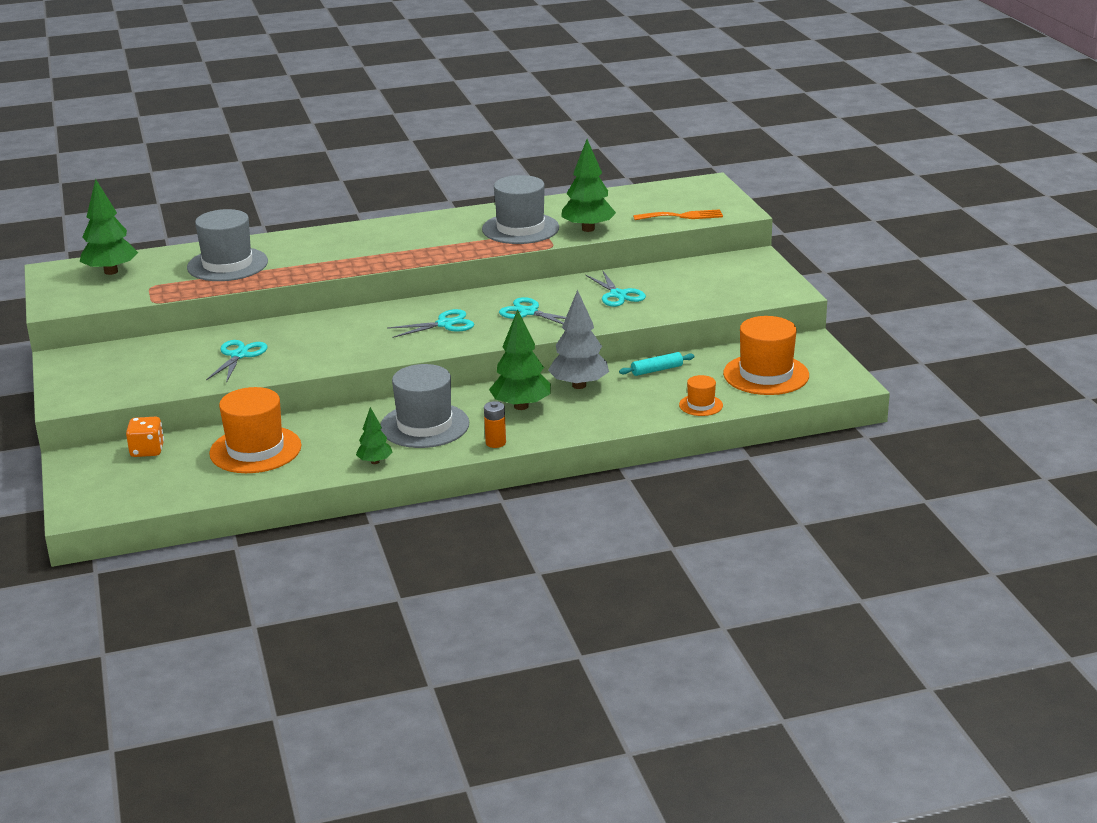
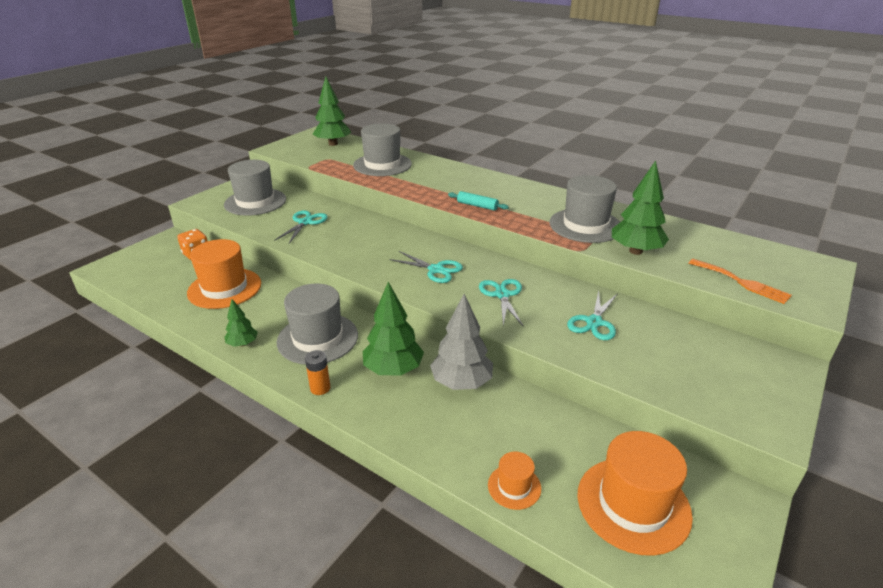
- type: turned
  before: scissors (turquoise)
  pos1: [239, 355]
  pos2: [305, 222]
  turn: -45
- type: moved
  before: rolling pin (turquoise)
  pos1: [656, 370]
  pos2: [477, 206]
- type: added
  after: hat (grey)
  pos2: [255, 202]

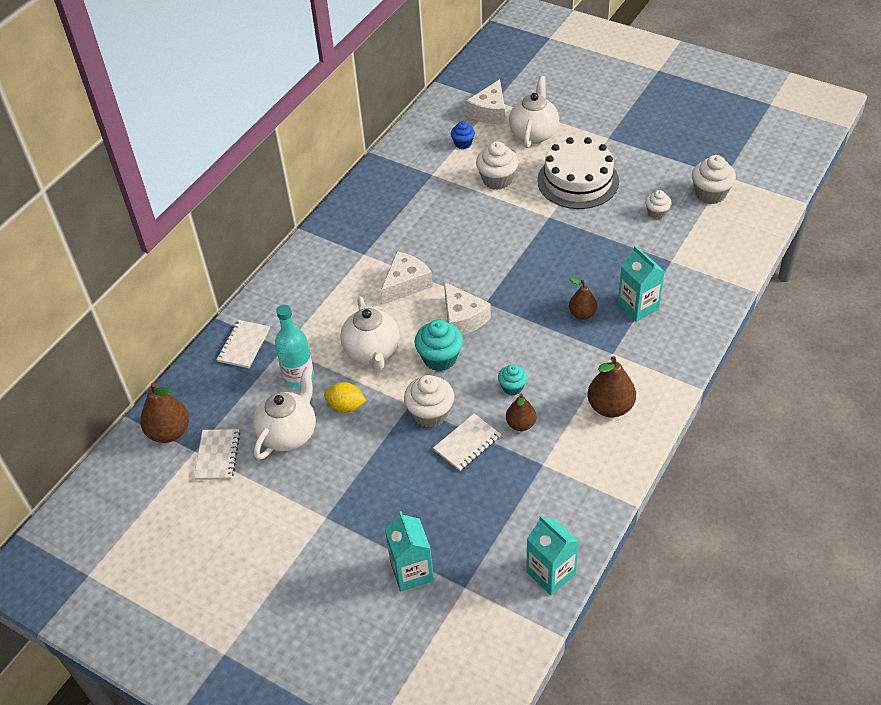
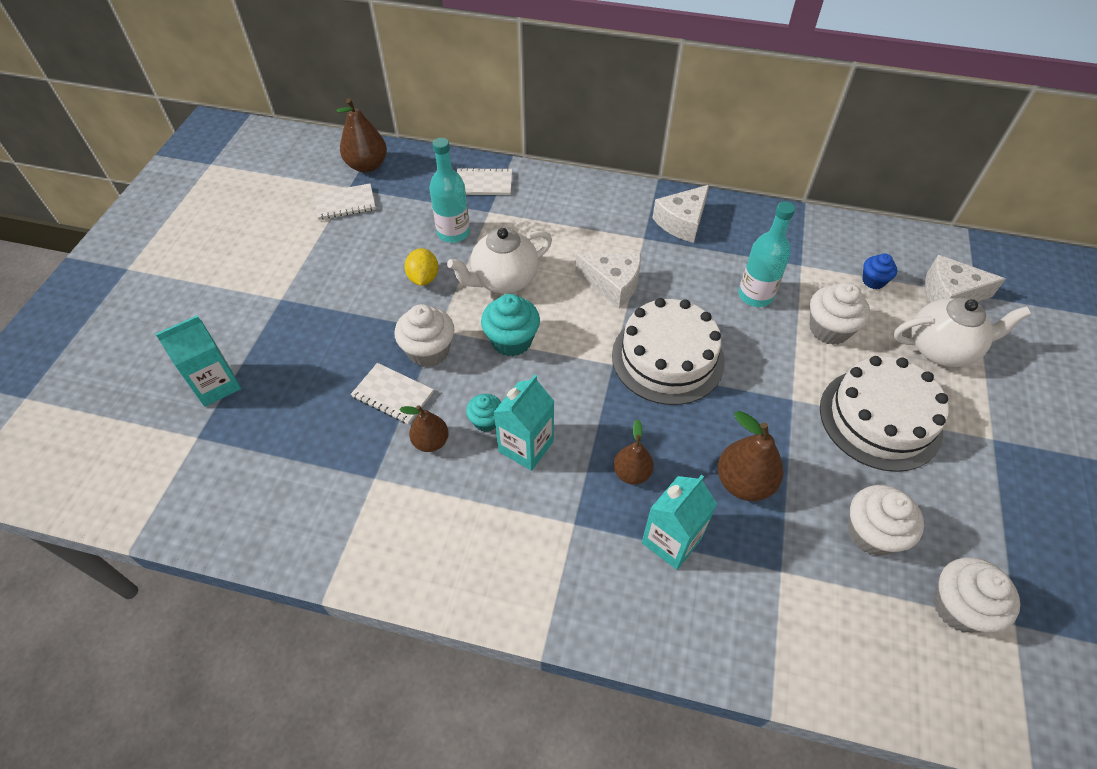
- type: removed
  before: teapot (white)
  pos1: [289, 433]
- type: moved
  before: cheese (white)
  pos1: [462, 318]
  pos2: [682, 222]
- type: moved
  before: carton (turquoise)
  pos1: [551, 573]
  pos2: [526, 446]
- type: moved
  before: pear (brown)
  pos1: [610, 407]
  pos2: [743, 482]
- type: resized
  before: cupcake (white)
  pos1: [657, 213]
  pos2: [872, 533]
  scale: 1.68
- type: added
  after: cake (white)
  pos2: [667, 358]
- type: added
  after: bottle (turquoise)
  pos2: [755, 295]

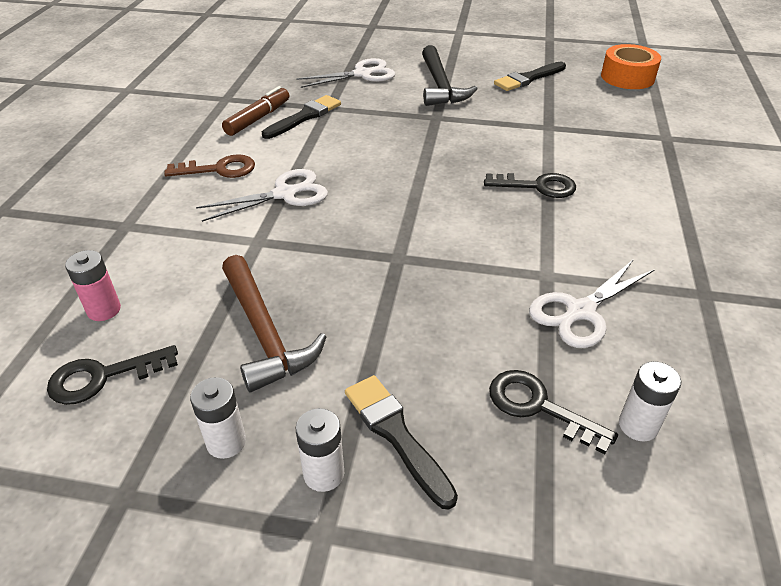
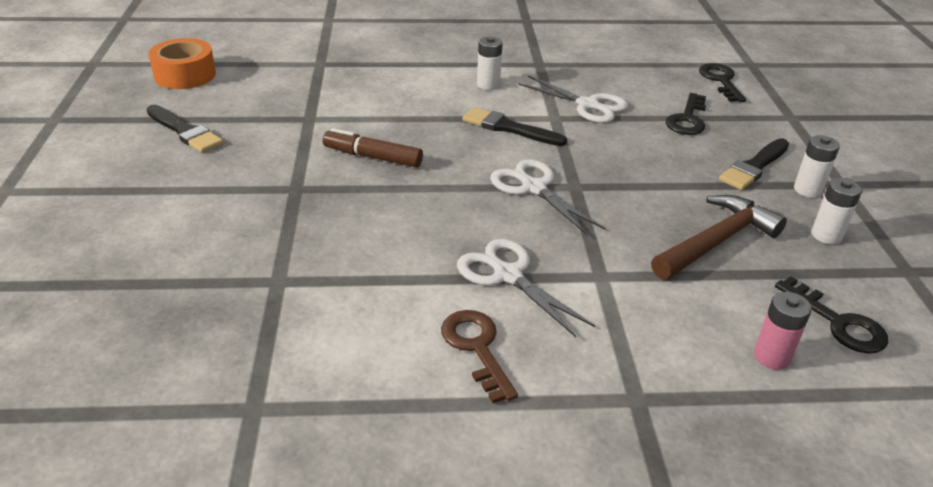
- type: moved
  before: marker (brown)
  pos1: [258, 118]
  pos2: [373, 157]
- type: moved
  before: brush (black)
  pos1: [304, 117]
  pos2: [509, 128]
- type: moved
  before: scissors (white)
  pos1: [362, 74]
  pos2: [533, 188]
- type: removed
  before: hammer (black)
  pos1: [440, 86]
- type: moved
  before: key (black)
  pos1: [537, 186]
  pos2: [721, 81]
- type: moved
  before: battery (white)
  pos1: [638, 425]
  pos2: [488, 84]

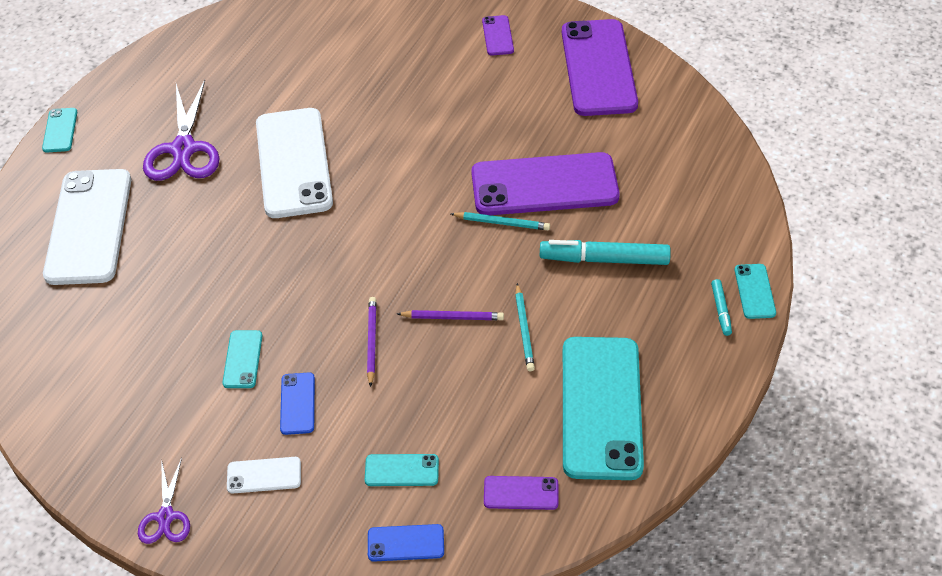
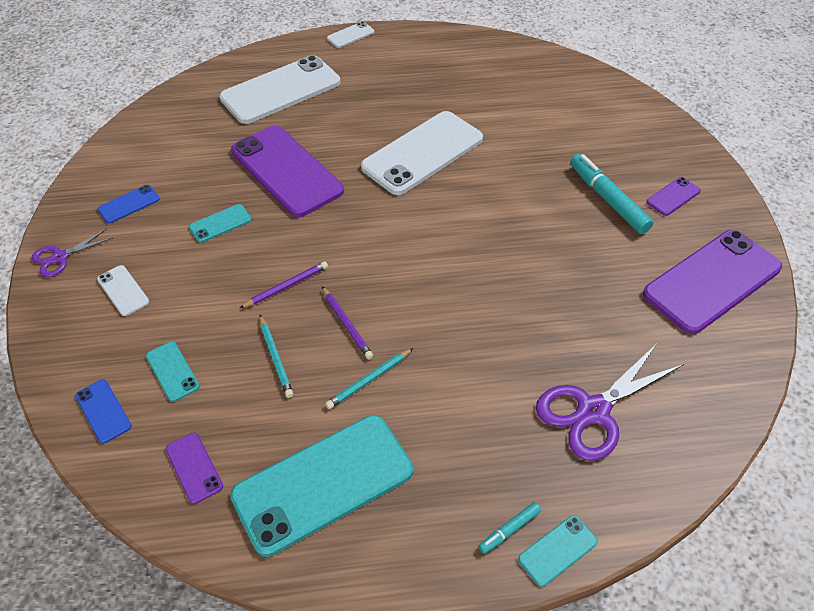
- type: recoloured
  before: phone (turquoise)
  after: phone (white)
  pos1: [60, 130]
  pos2: [350, 35]
- type: moved
  before: scissors (purple)
  pos1: [184, 149]
  pos2: [593, 411]
- type: moved
  before: phone (blue)
  pos1: [297, 403]
  pos2: [129, 204]
- type: moved
  before: pencil (turquoise)
  pos1: [502, 223]
  pos2: [275, 358]
- type: moved
  before: phone (purple)
  pos1: [544, 185]
  pos2: [286, 171]
- type: moved
  before: marker (turquoise)
  pos1: [604, 259]
  pos2: [607, 199]

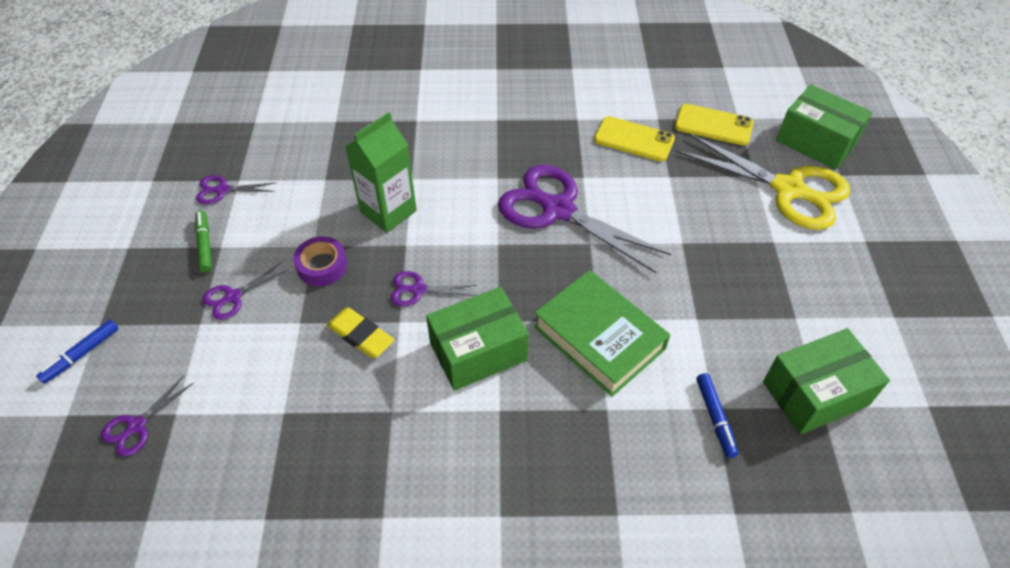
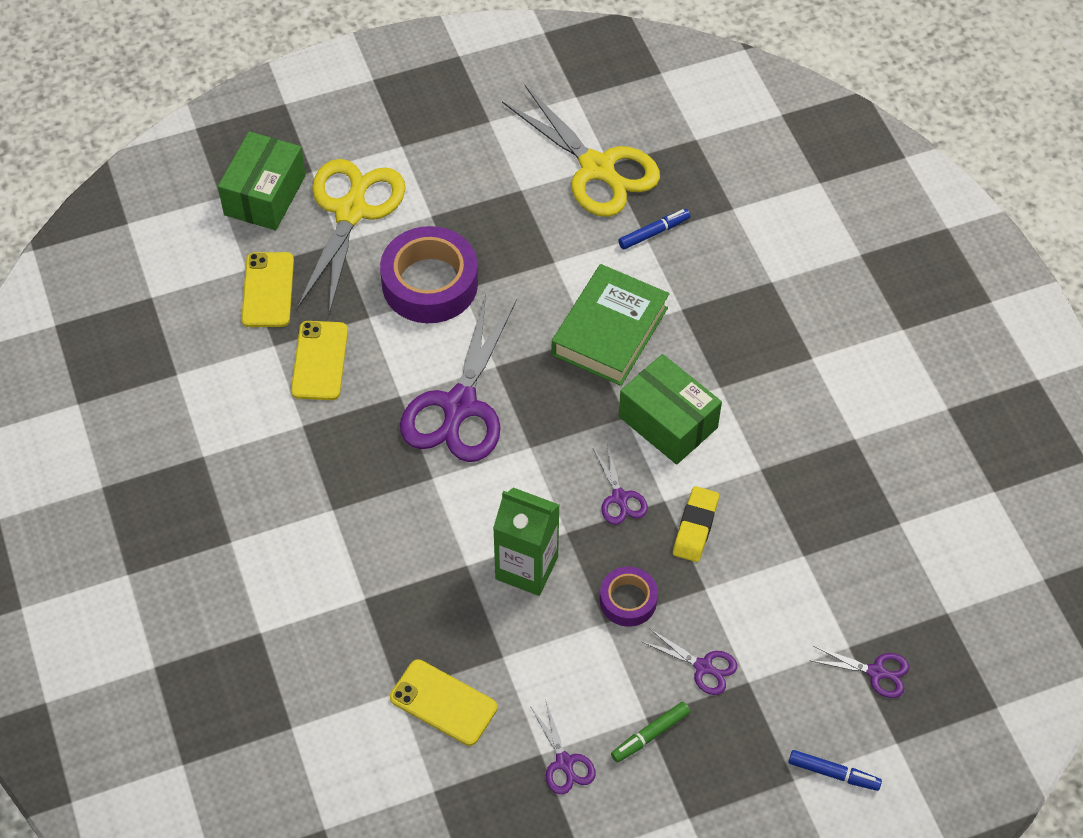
- type: replaced
  before: box (green)
  after: scissors (yellow)
  pos1: [815, 393]
  pos2: [598, 169]
- type: added
  after: tape (purple)
  pos2: [430, 283]
- type: added
  after: phone (yellow)
  pos2: [443, 702]

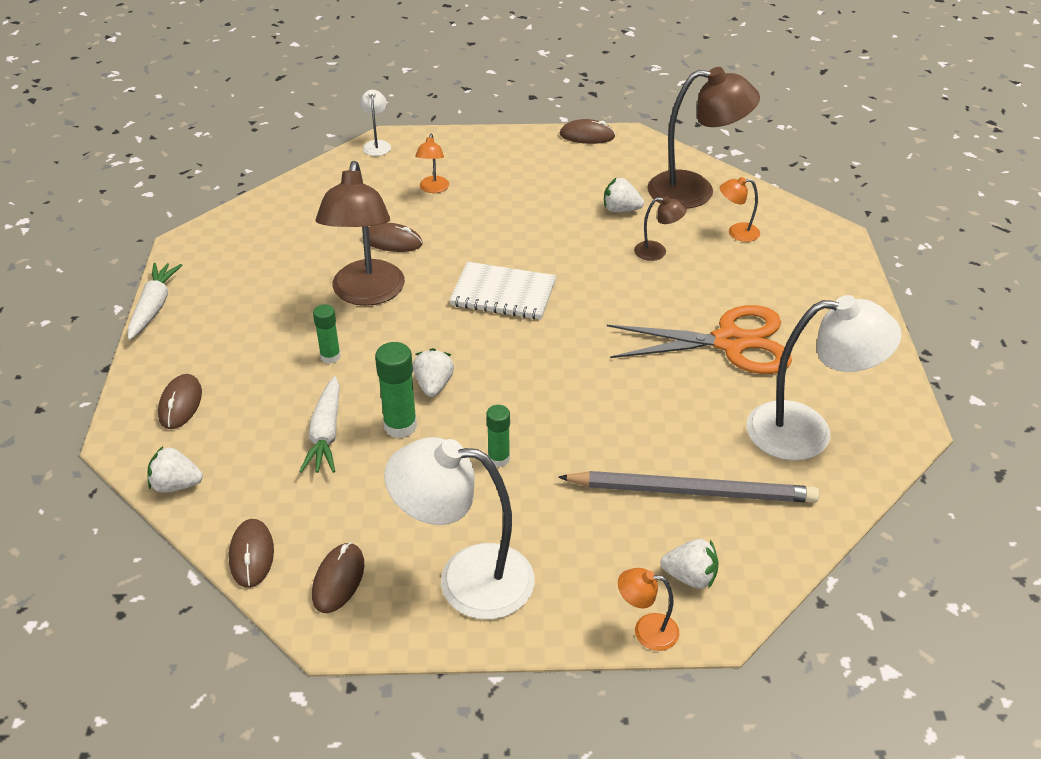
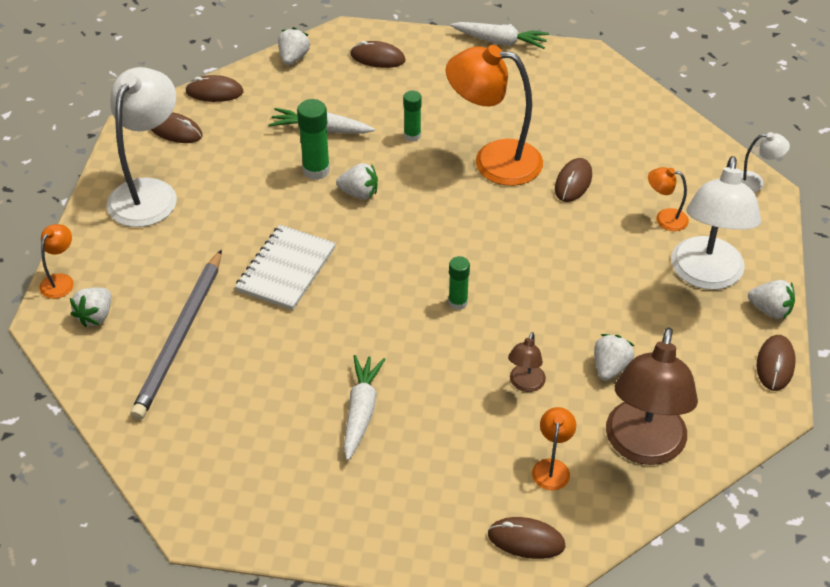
- type: recoloured
  before: lamp (brown)
  after: lamp (orange)
  pos1: [366, 294]
  pos2: [493, 161]
- type: moved
  before: notebook (white)
  pos1: [503, 293]
  pos2: [286, 269]
- type: moved
  before: glue stick (green)
  pos1: [499, 459]
  pos2: [458, 302]
- type: replaced
  before: scissors (orange)
  after: carrot (white)
  pos1: [730, 342]
  pos2: [361, 412]
- type: moved
  before: lamp (white)
  pos1: [807, 431]
  pos2: [706, 275]
- type: added
  after: mouse (brown)
  pos2: [526, 540]
- type: added
  after: strawberry (white)
  pos2: [770, 310]

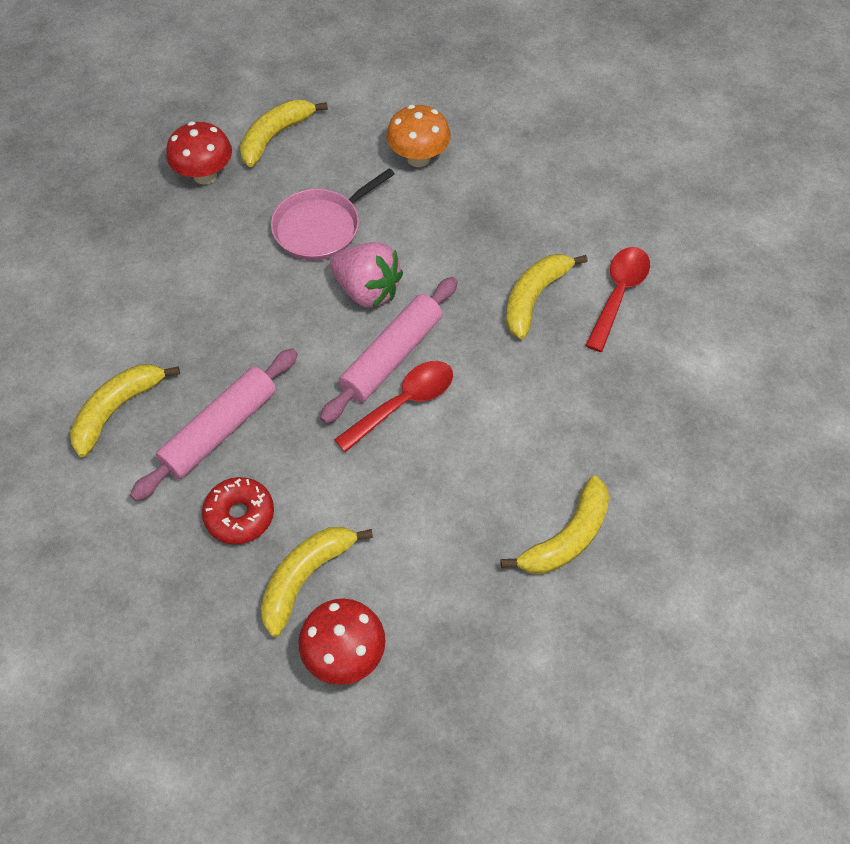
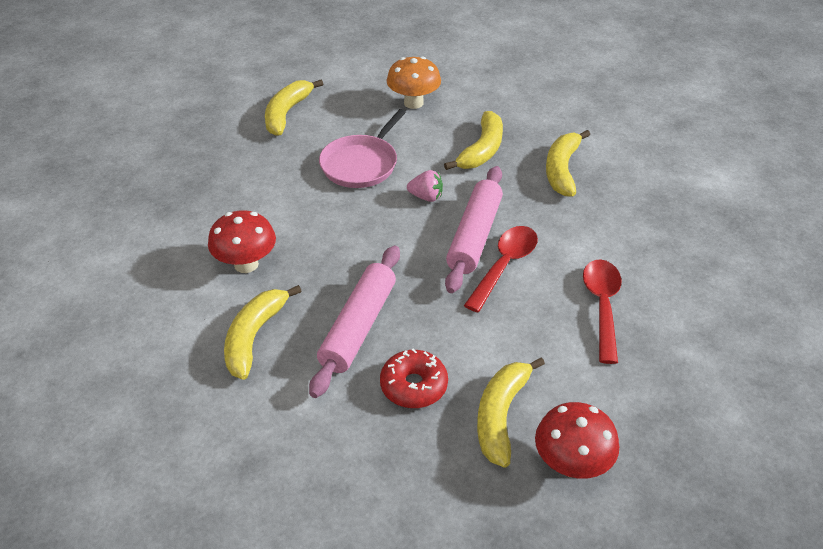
- type: moved
  before: mushroom (red)
  pos1: [205, 175]
  pos2: [246, 264]
- type: resized
  before: strawberry (pink)
  pos1: [367, 290]
  pos2: [426, 197]
  scale: 0.55
- type: moved
  before: banana (yellow)
  pos1: [566, 537]
  pos2: [482, 150]
- type: moved
  before: spoon (red)
  pos1: [618, 294]
  pos2: [602, 306]

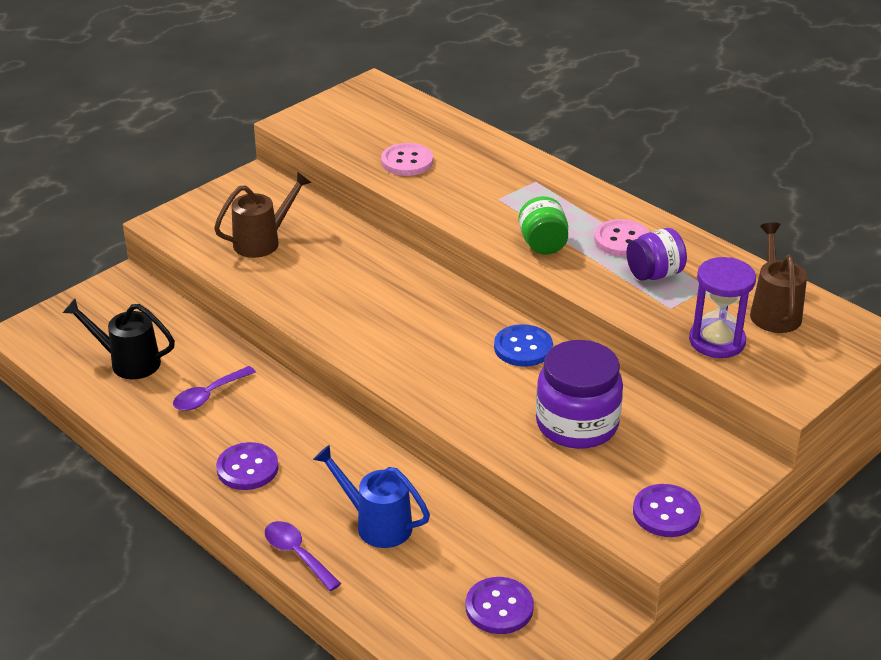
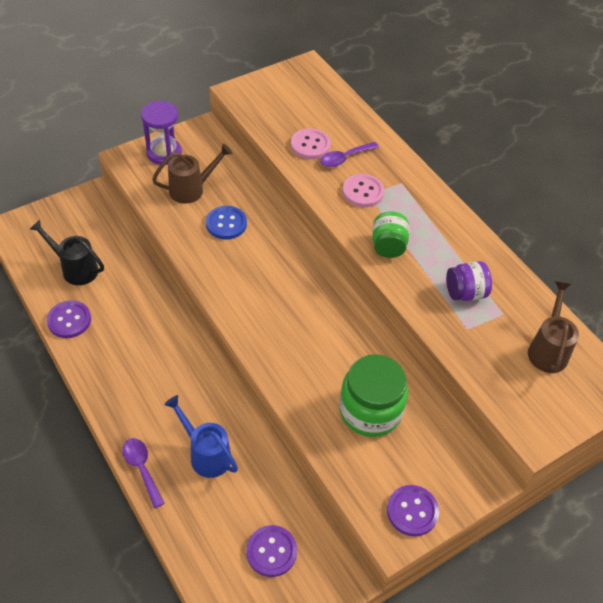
- type: moved
  before: spoon (purple)
  pos1: [209, 395]
  pos2: [345, 158]
- type: moved
  before: button (purple)
  pos1: [247, 468]
  pos2: [69, 320]
- type: moved
  before: button (blue)
  pos1: [523, 348]
  pos2: [226, 224]
- type: recoloured
  before: jar (purple)
  after: jar (green)
  pos1: [577, 424]
  pos2: [370, 410]
- type: moved
  before: button (pink)
  pos1: [622, 240]
  pos2: [363, 192]
- type: moved
  before: hourglass (purple)
  pos1: [717, 341]
  pos2: [164, 153]

